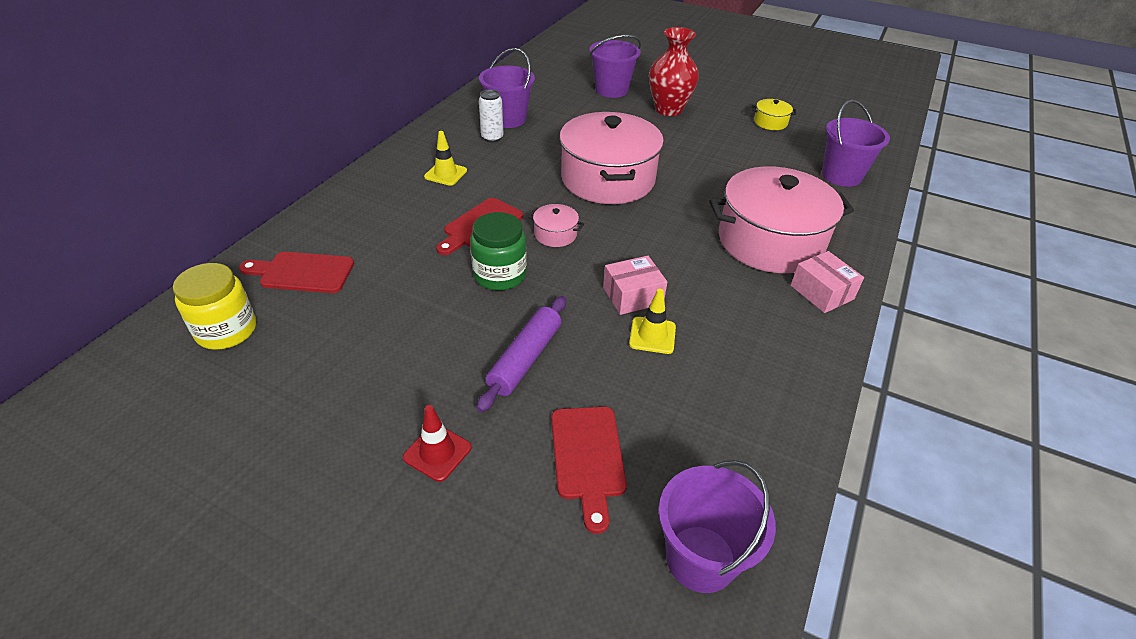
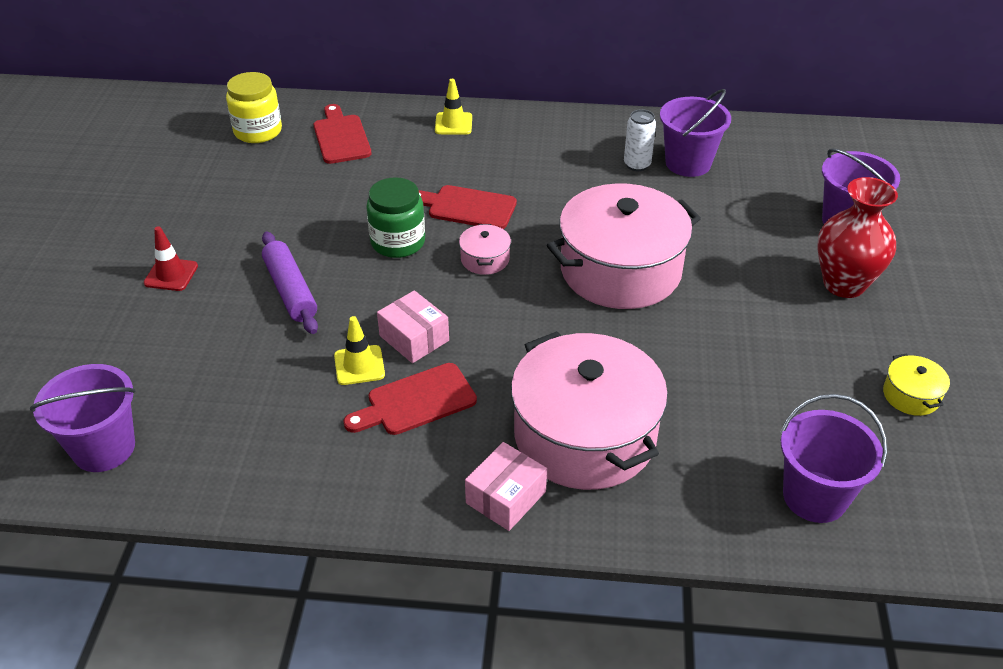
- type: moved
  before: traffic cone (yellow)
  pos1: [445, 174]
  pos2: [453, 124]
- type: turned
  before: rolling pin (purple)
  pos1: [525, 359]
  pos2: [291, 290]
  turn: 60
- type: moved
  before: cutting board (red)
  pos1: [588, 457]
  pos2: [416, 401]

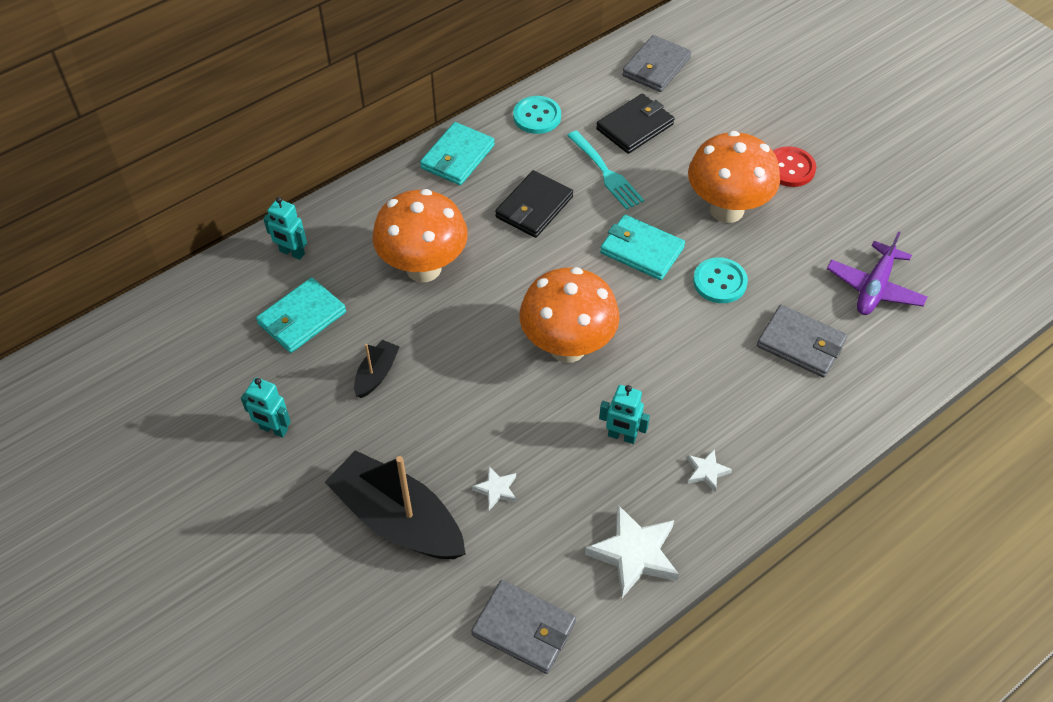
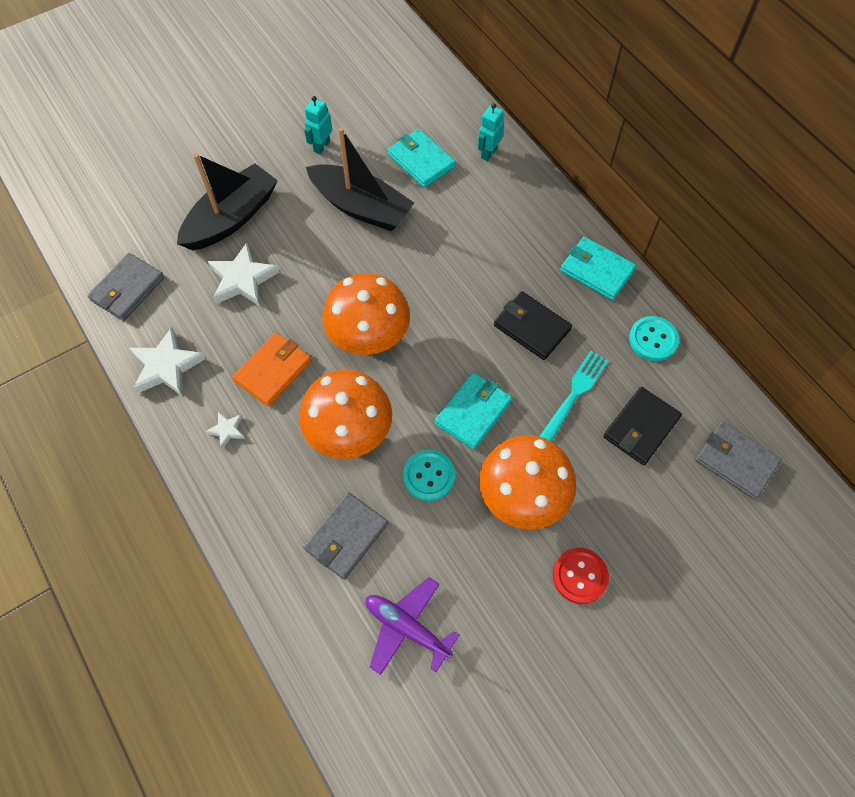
- type: resized
  before: boat (black)
  pos1: [376, 374]
  pos2: [361, 207]
  scale: 2.11
- type: moved
  before: mushroom (orange)
  pos1: [423, 268]
  pos2: [350, 435]
- type: resized
  before: star (white)
  pos1: [496, 489]
  pos2: [243, 279]
  scale: 1.98
- type: turned
  before: fork (turquoise)
  pos1: [606, 173]
  pos2: [575, 393]
  turn: 150
- type: turned
  before: wallet (black)
  pos1: [635, 127]
  pos2: [641, 427]
  turn: 75
- type: replaced
  before: robot (turquoise)
  after: wallet (orange)
  pos1: [622, 436]
  pos2: [273, 370]

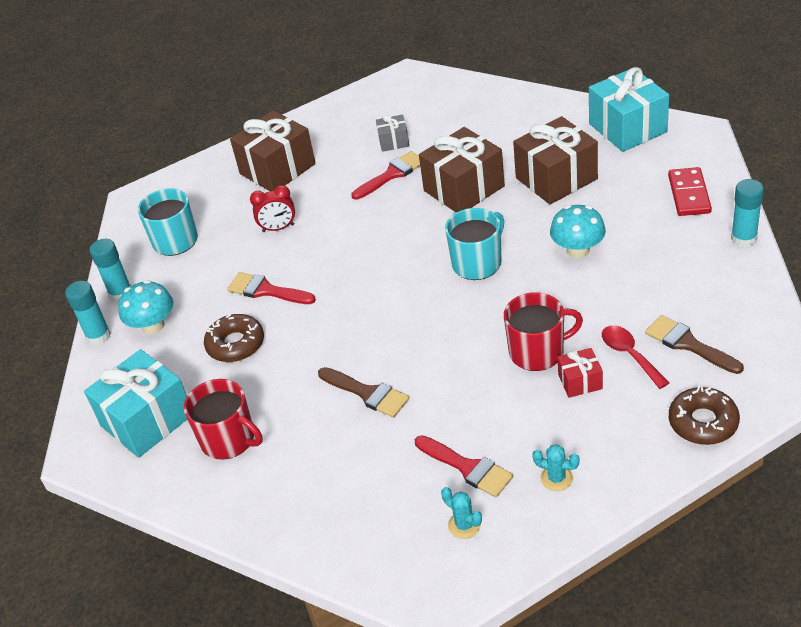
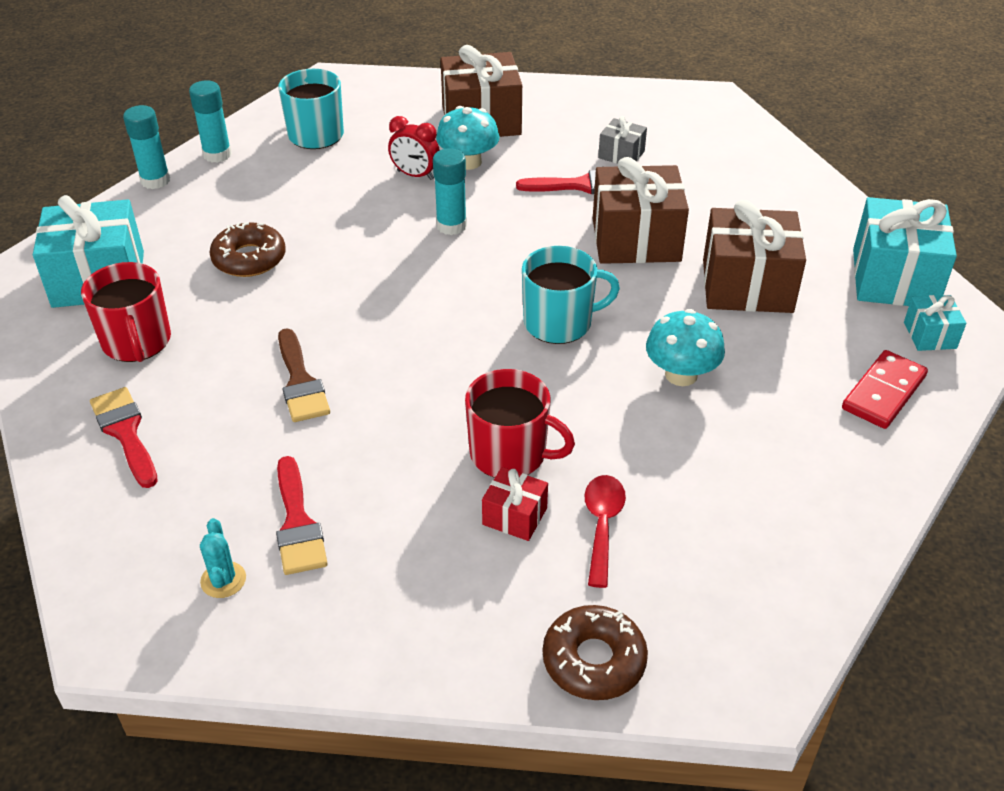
- type: moved
  before: mushroom (turquoise)
  pos1: [153, 325]
  pos2: [468, 162]
- type: moved
  before: brush (red)
  pos1: [266, 290]
  pos2: [125, 432]
- type: removed
  before: cactus (turquoise)
  pos1: [556, 478]
- type: removed
  before: brush (brown)
  pos1: [688, 344]
- type: moved
  before: glue stick (turquoise)
  pos1: [743, 239]
  pos2: [451, 226]
- type: added
  after: gift (turquoise)
  pos2: [929, 335]

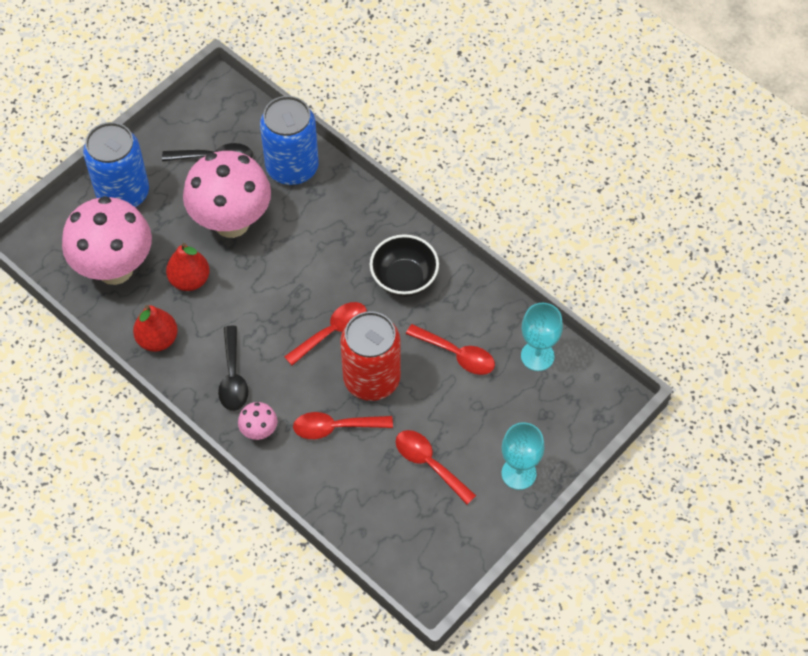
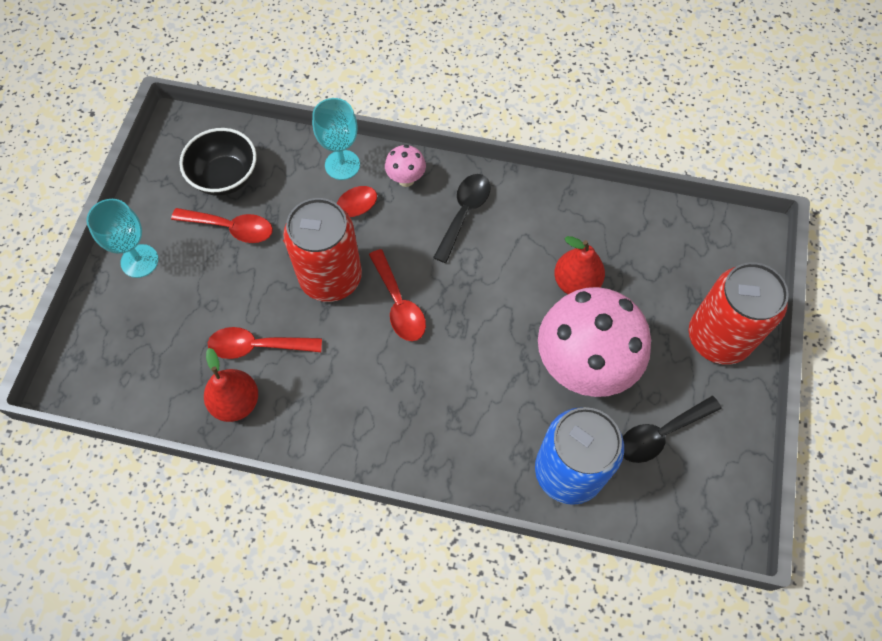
- type: removed
  before: mushroom (pink)
  pos1: [115, 269]
- type: recoloured
  before: can (blue)
  after: can (red)
  pos1: [123, 193]
  pos2: [718, 338]
- type: moved
  before: pear (red)
  pos1: [157, 339]
  pos2: [236, 402]
- type: turned
  before: spoon (black)
  pos1: [233, 377]
  pos2: [464, 213]
  turn: 60
- type: turned
  before: spoon (red)
  pos1: [332, 332]
  pos2: [399, 304]
  turn: -45
- type: moved
  before: bowl (black)
  pos1: [404, 279]
  pos2: [225, 177]
- type: moved
  before: goblet (turquoise)
  pos1: [537, 356]
  pos2: [342, 165]

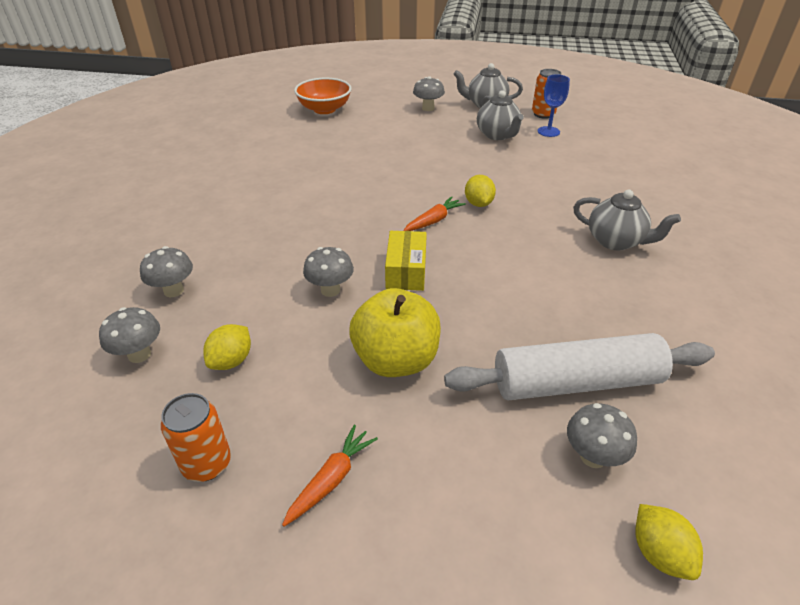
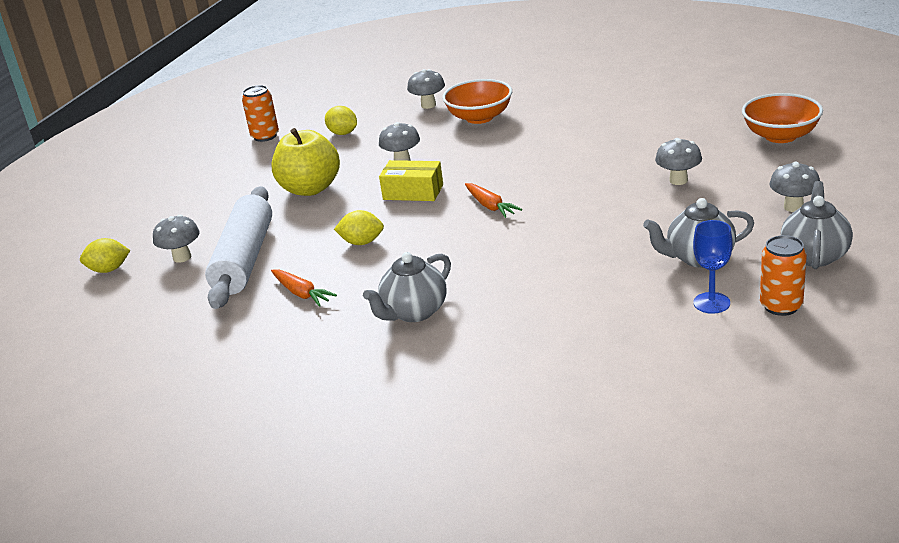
- type: moved
  before: mushroom (grey)
  pos1: [139, 354]
  pos2: [678, 180]
- type: moved
  before: carrot (orange)
  pos1: [331, 479]
  pos2: [302, 293]
- type: moved
  before: lemon (yellow)
  pos1: [478, 204]
  pos2: [362, 242]
- type: added
  after: bowl (orange)
  pos2: [479, 117]

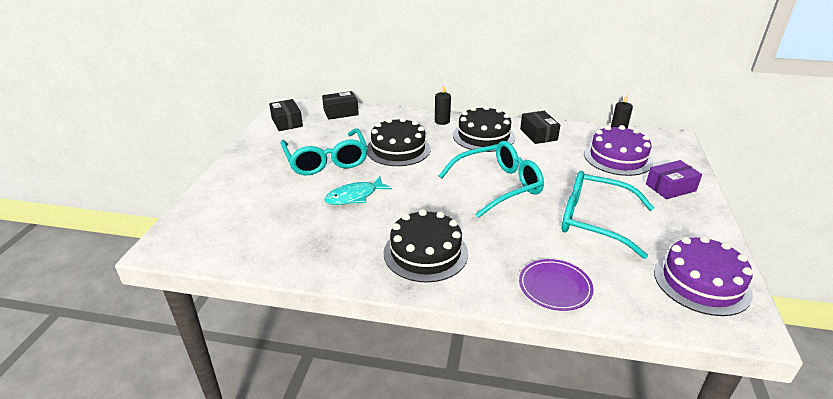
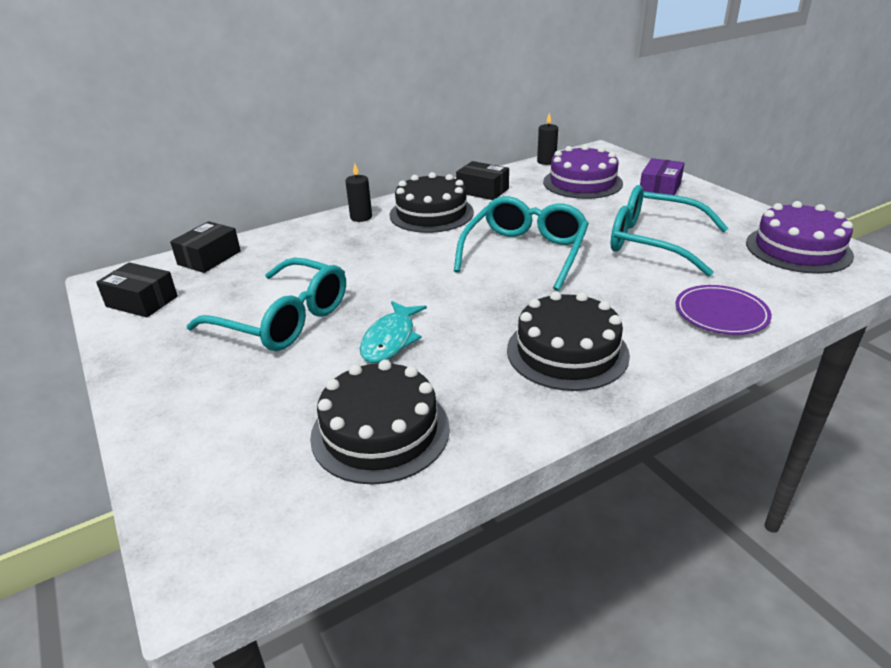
- type: moved
  before: cake (black)
  pos1: [398, 149]
  pos2: [380, 431]
- type: turned
  before: glasses (turquoise)
  pos1: [594, 220]
  pos2: [653, 242]
  turn: 45

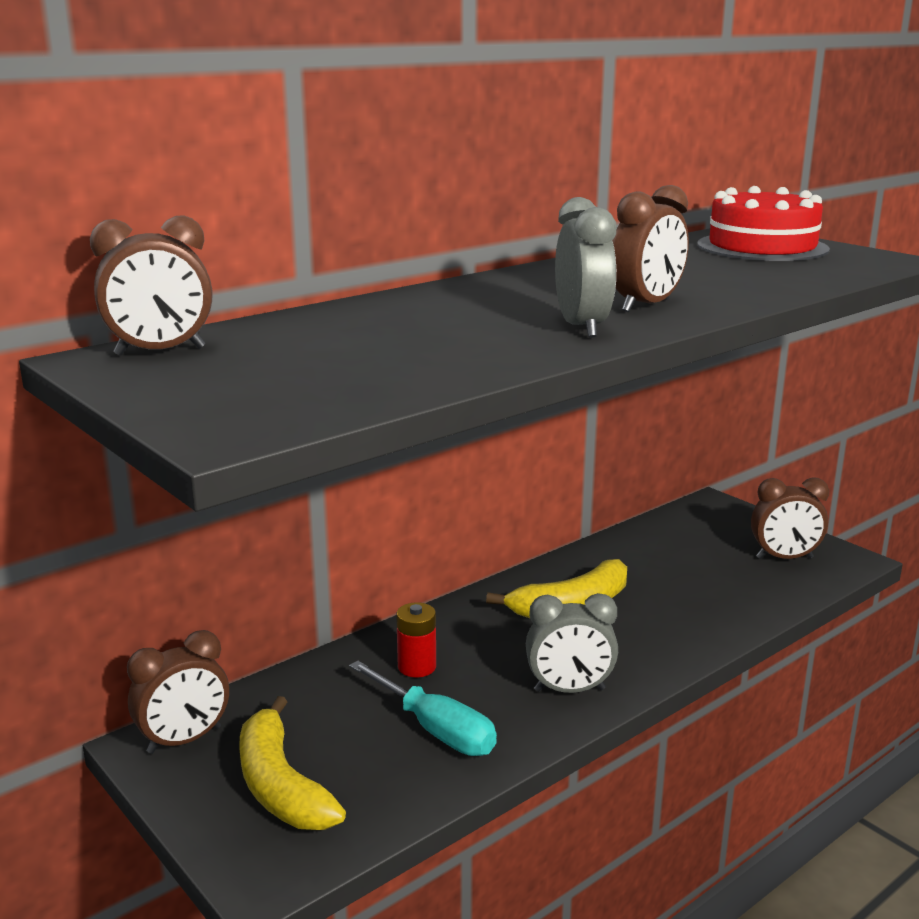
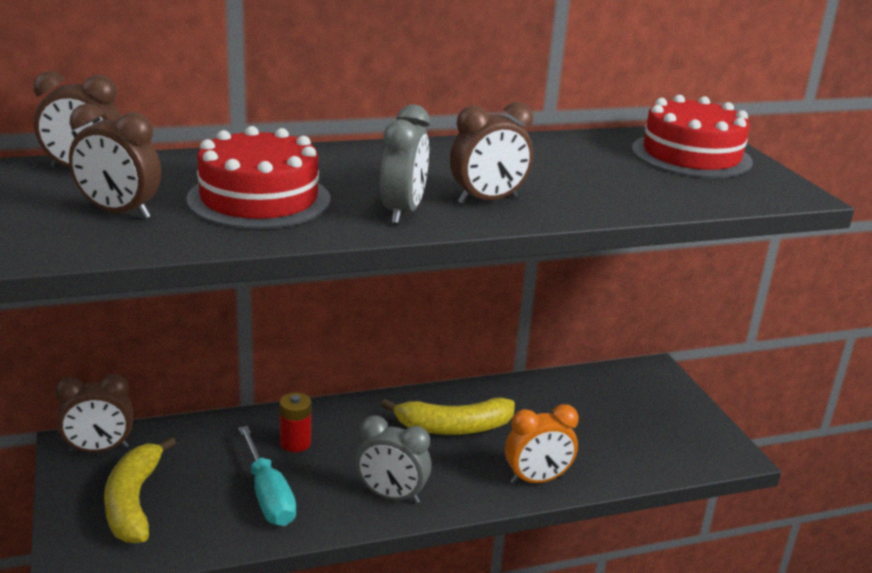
- type: moved
  before: clock (brown)
  pos1: [784, 558]
  pos2: [119, 213]
- type: added
  after: cake (red)
  pos2: [259, 199]
- type: added
  after: clock (orange)
  pos2: [537, 480]

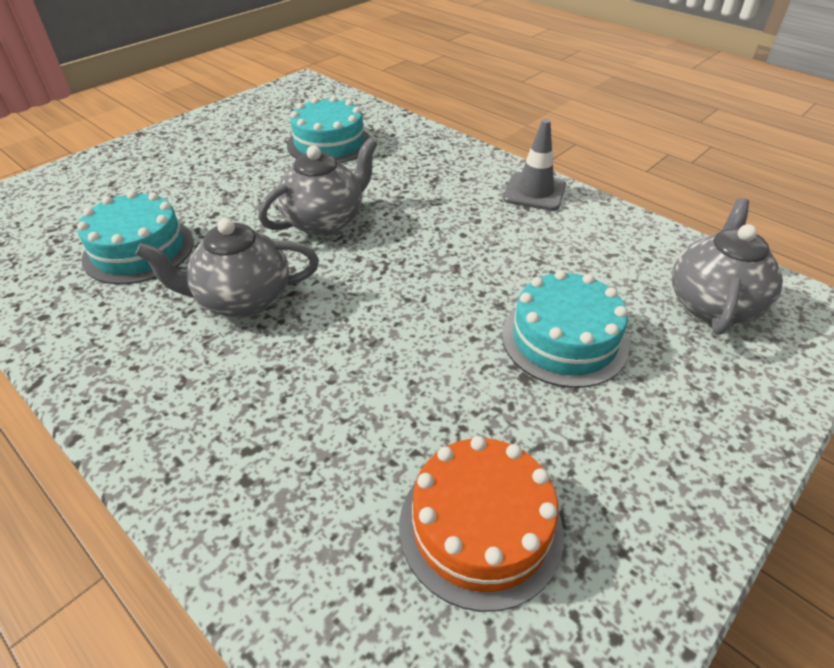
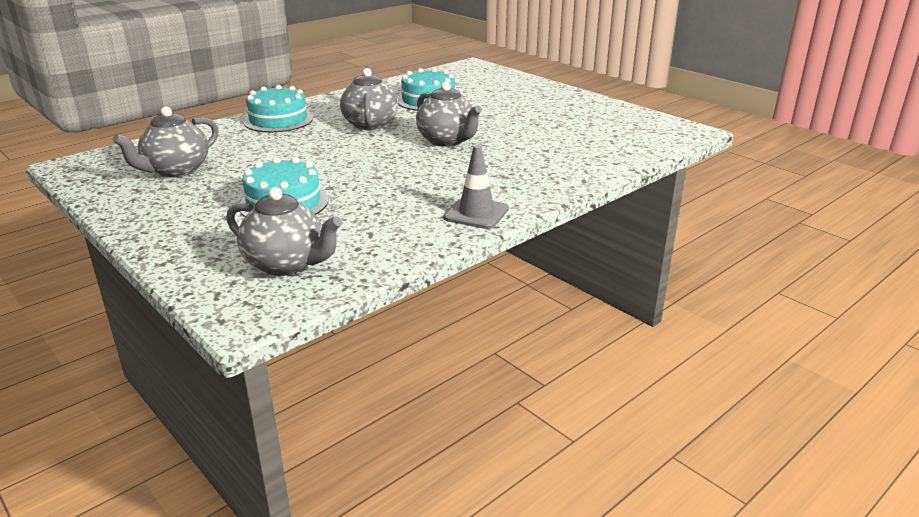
- type: moved
  before: cake (turquoise)
  pos1: [329, 143]
  pos2: [278, 120]
- type: replaced
  before: cake (orange)
  after: teapot (grey)
  pos1: [480, 527]
  pos2: [176, 170]

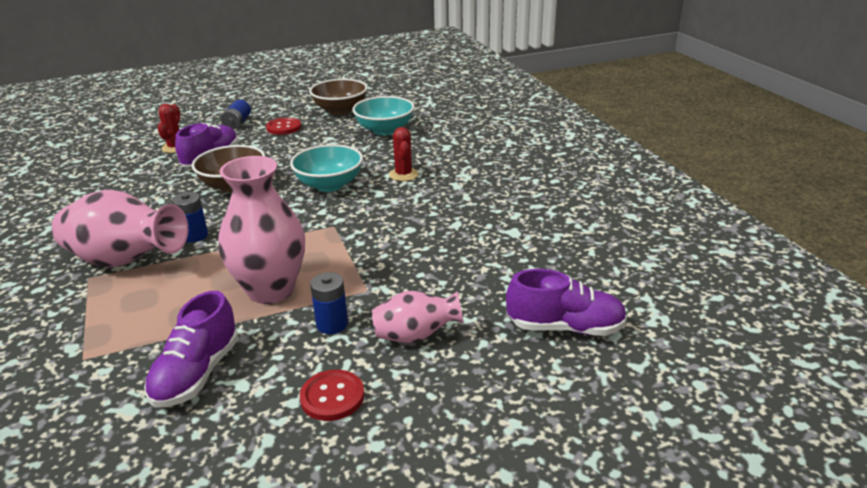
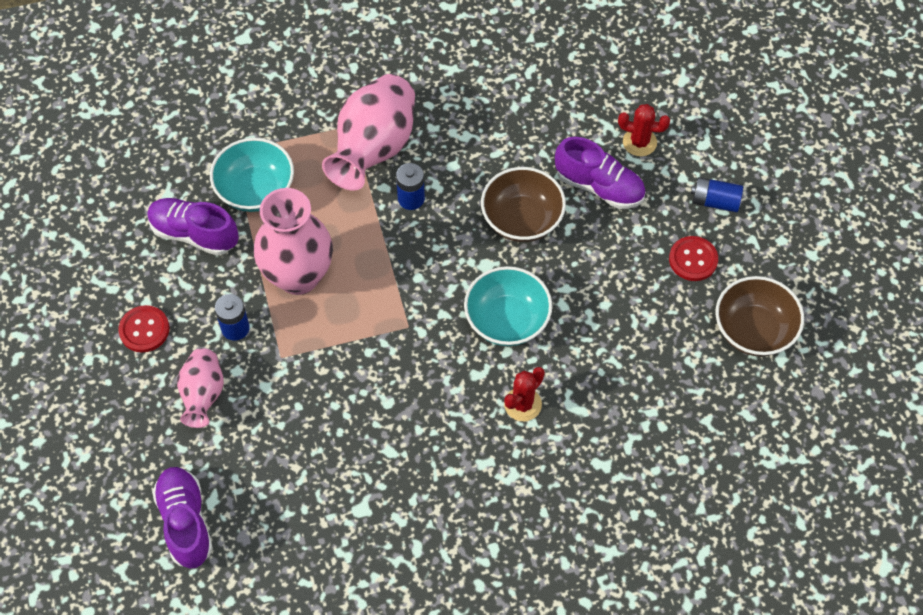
- type: moved
  before: bowl (turquoise)
  pos1: [385, 130]
  pos2: [255, 190]
- type: turned
  before: cactus (red)
  pos1: [403, 174]
  pos2: [523, 404]
  turn: -45
- type: turned
  before: shoe (purple)
  pos1: [565, 327]
  pos2: [185, 522]
  turn: 150

